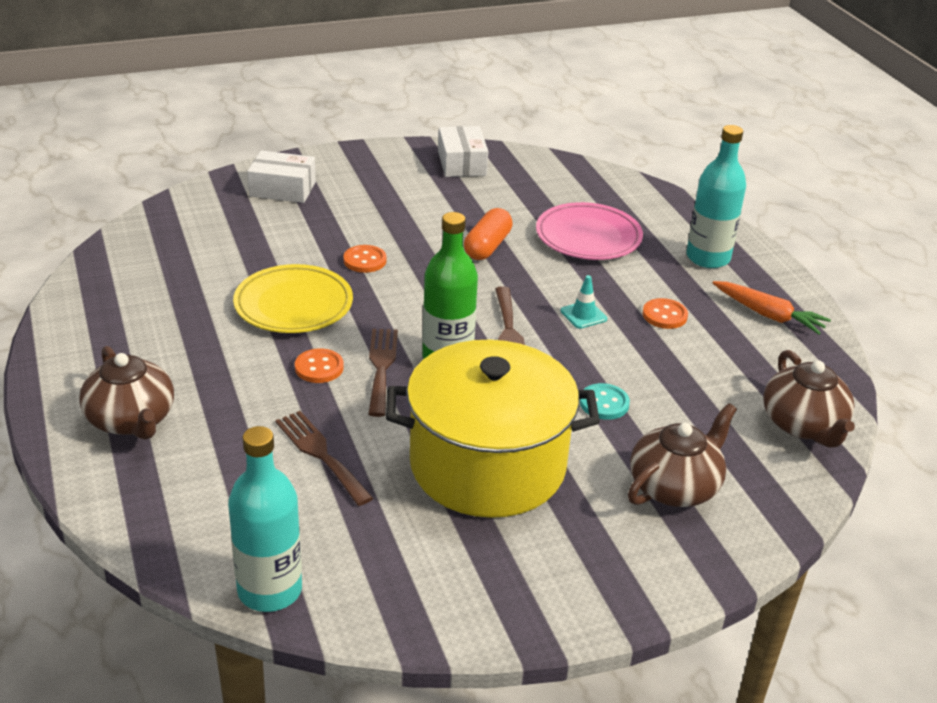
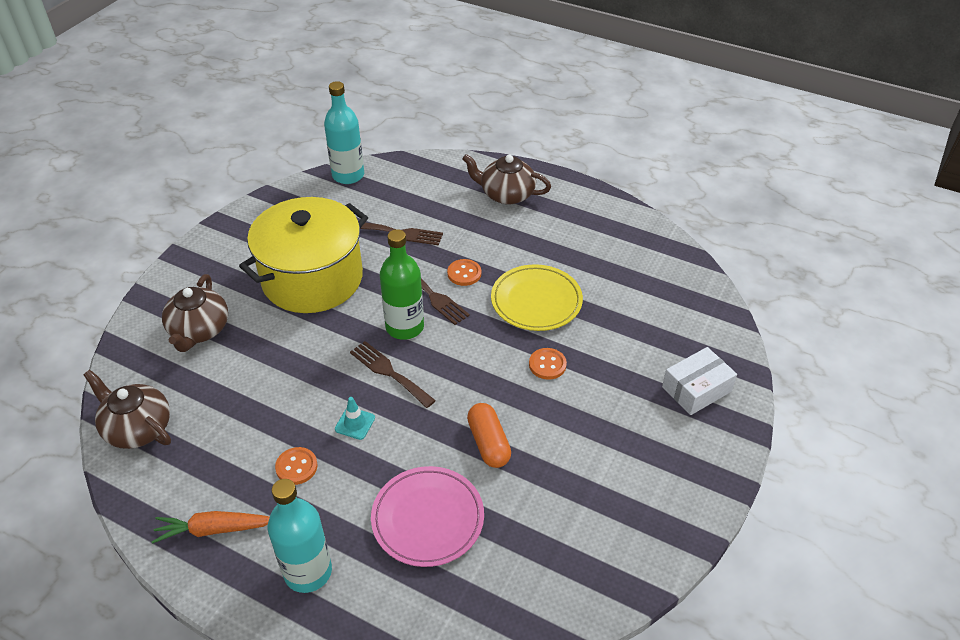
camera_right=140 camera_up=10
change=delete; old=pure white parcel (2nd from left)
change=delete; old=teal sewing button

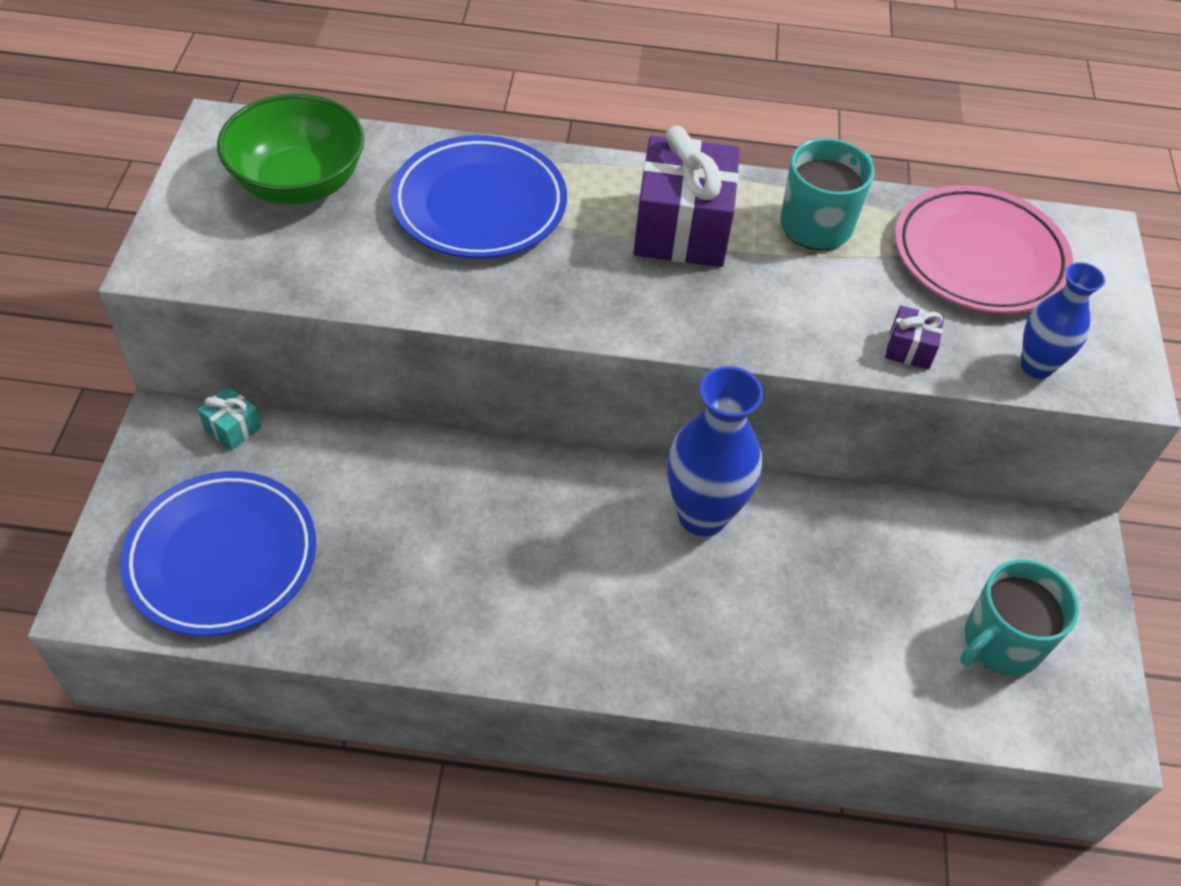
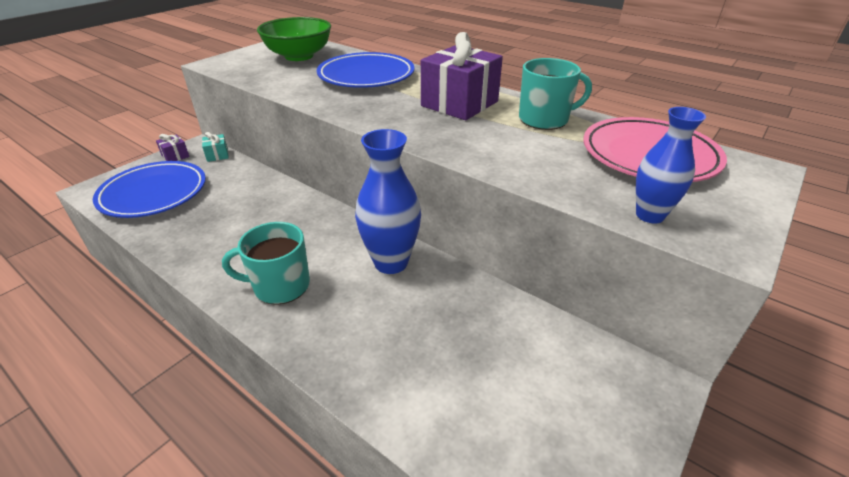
camera_right=35 camera_up=-15
change=move; old=violet wrapped gift (2nd from left in the first image); new=violet wrapped gift (1st from left)
change=move; old=teal coffee mug (2nd from left in the first image); new=teal coffee mug (1st from left)

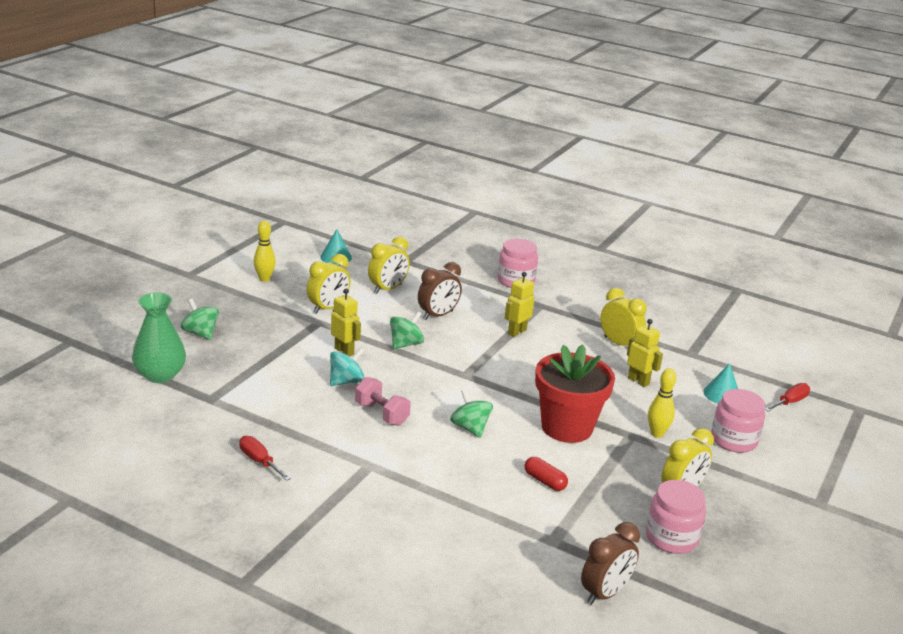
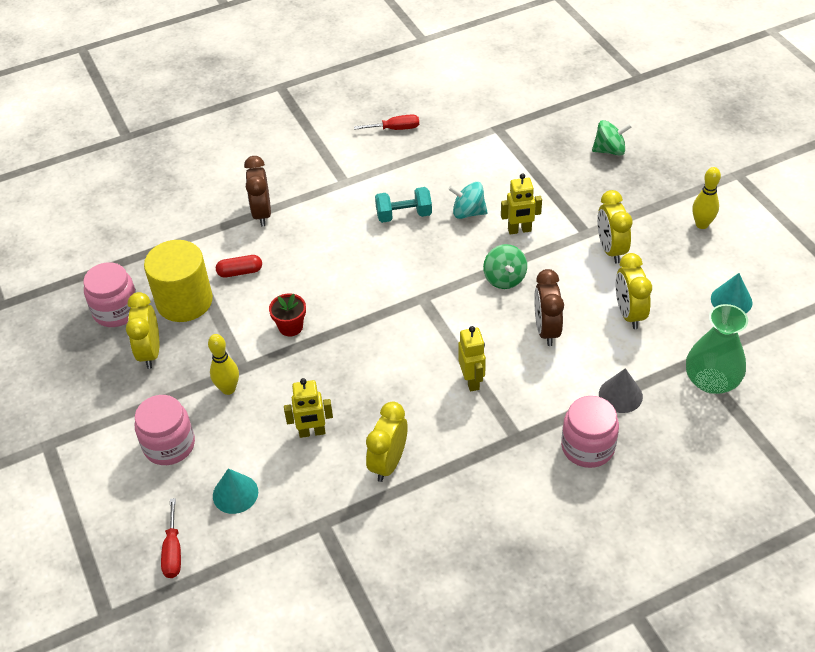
camera_right=130 camera_up=20
change=rotate; old=golden bedside clock (3rd from left in the first image); degrees=120
change=move; old=emerald flower vase
change=resize; old=crimson potted plant; factor=0.46
change=rotate; old=teal toy top; degrees=105
change=recolor; old=rose-pink dumbbell; new=teal dumbbell
change=delete; old=emerald toy top (3rd from left)
change=move; old=brown bedside clock (2nd from left in the first image); new=brown bedside clock (1st from left)
change=insert; new=golden cylinder shape
change=insert; new=gray cone shape

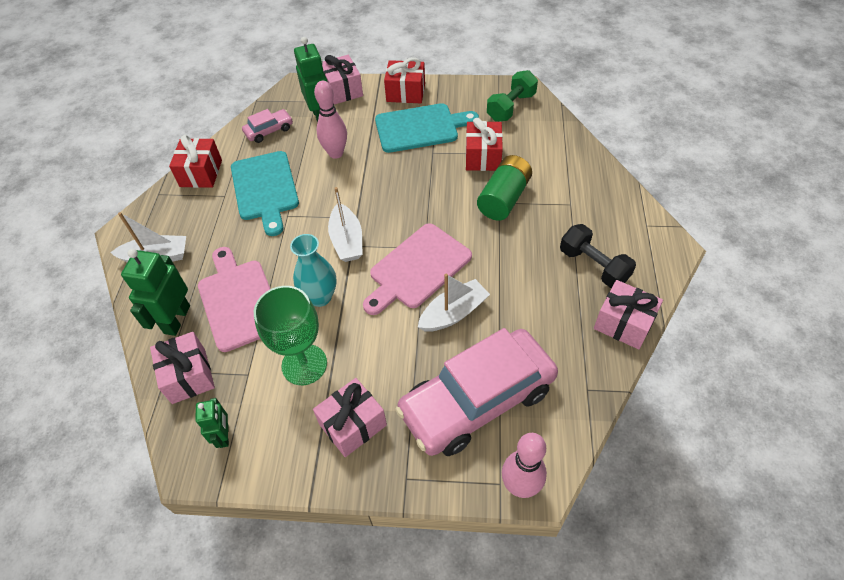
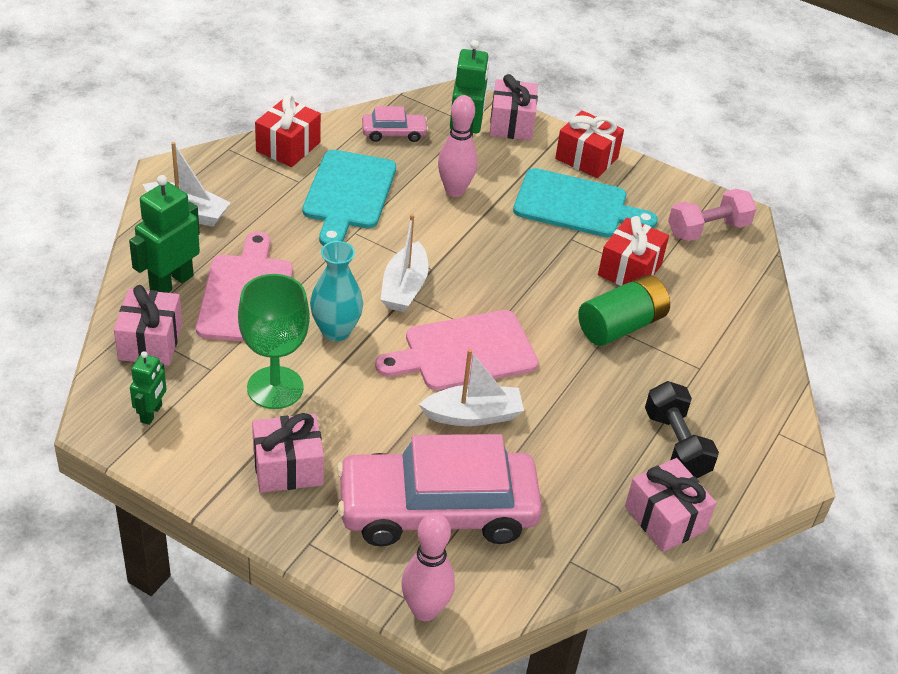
camera_right=20 camera_up=-10
change=recolor; old=emerald dumbbell; new=rose-pink dumbbell

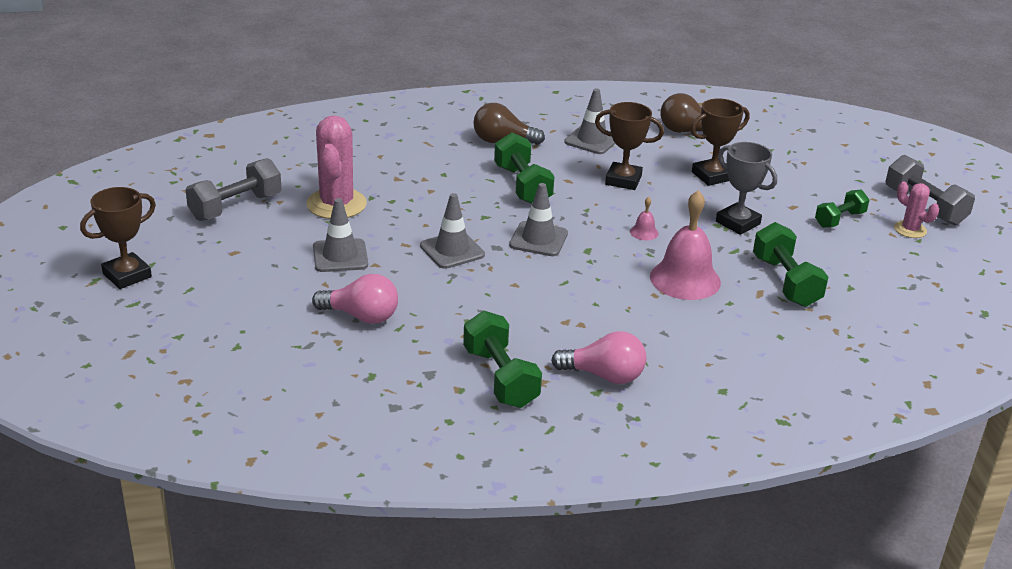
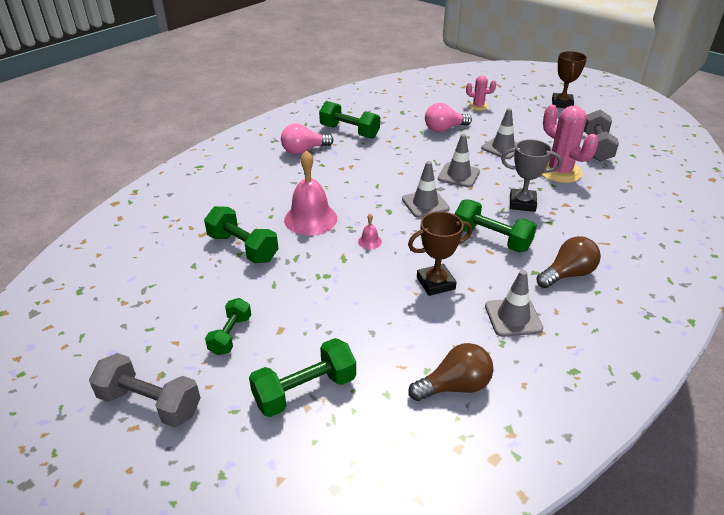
camera_right=145 camera_up=5
change=delete; old=brown trophy (3rd from left)
change=move; old=gray trophy
change=move; old=rose-pink cactus (2nd from left in the first image); new=rose-pink cactus (1st from left)
change=insert; new=emerald dumbbell (3rd from left)

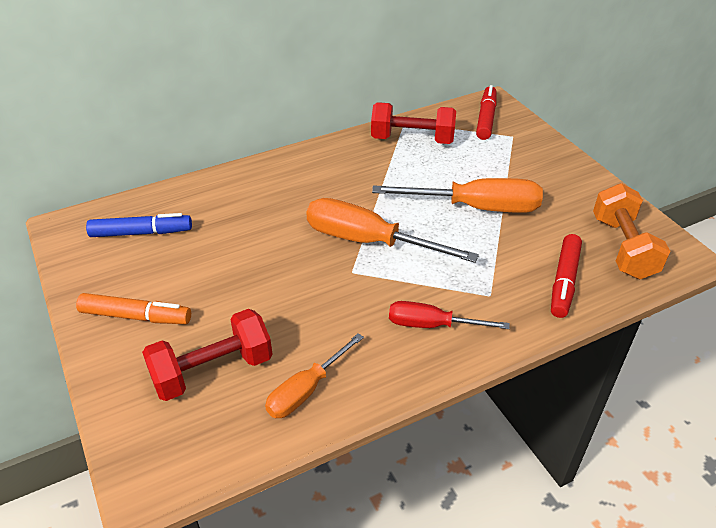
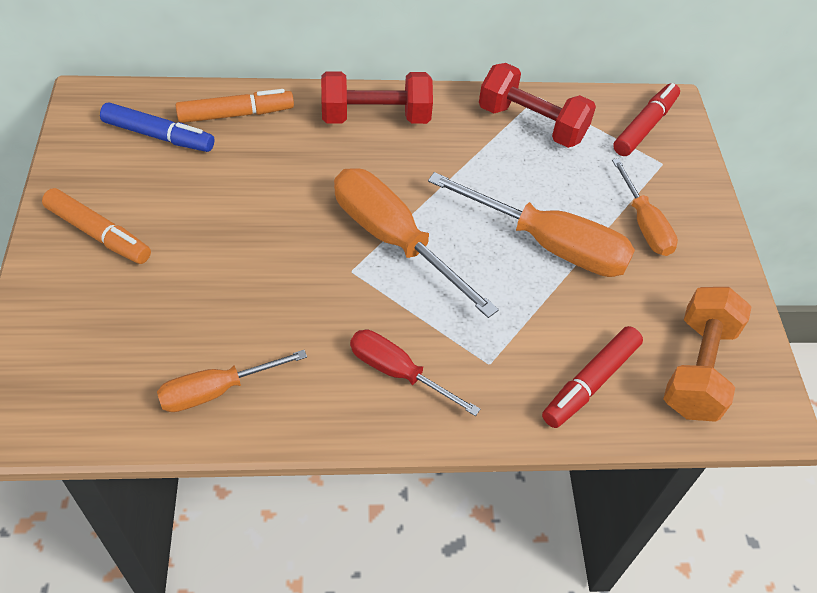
camera_right=20 camera_up=10
change=move; old=crimson dumbbell (1st from left)
change=insert; new=bright orange marker pen (2nd from left)
change=insert; new=bright orange screwdriver (4th from left)

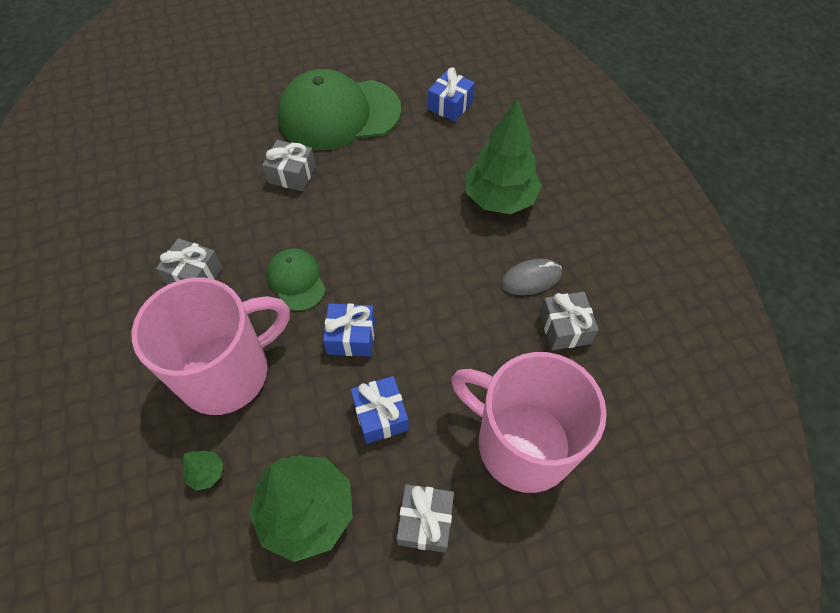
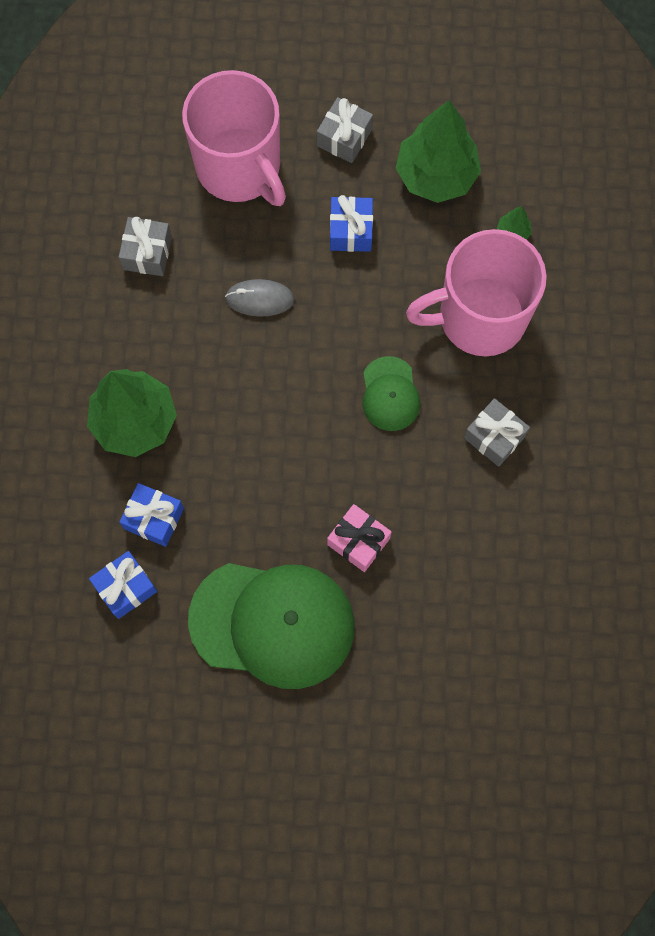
camera_right=-160 camera_up=15
change=recolor; old=gray wrapped gift (2nd from left); new=rose-pink wrapped gift
change=move; old=gray mouse
change=move; old=blue wrapped gift (1st from left in the first image); new=blue wrapped gift (2nd from left)

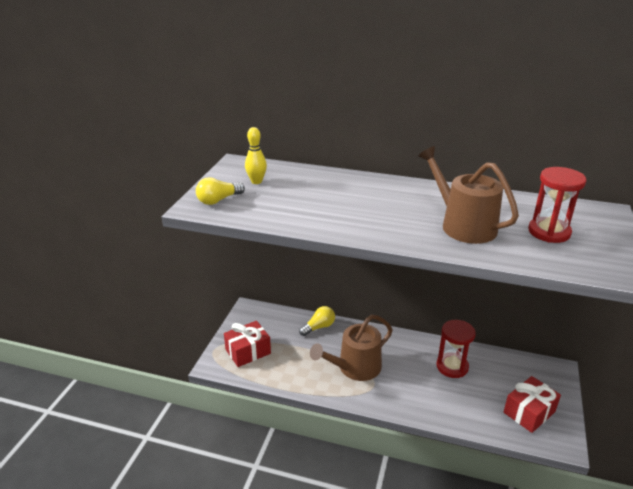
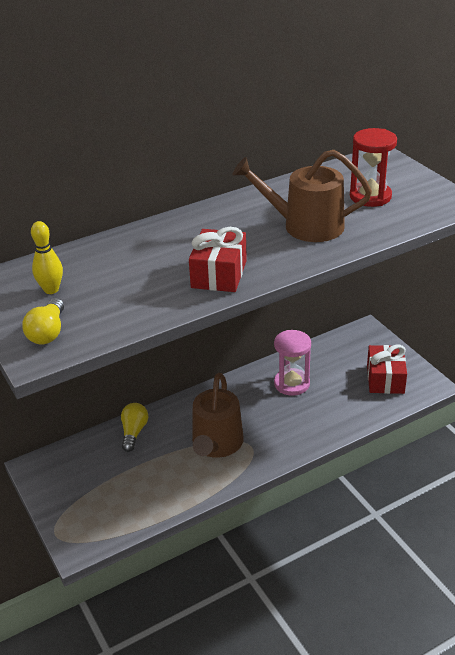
camera_right=-45 camera_up=5
change=recolor; old=crimson sandglass (1st from left); new=rose-pink sandglass
change=move; old=crimson wrapped gift (1st from left)

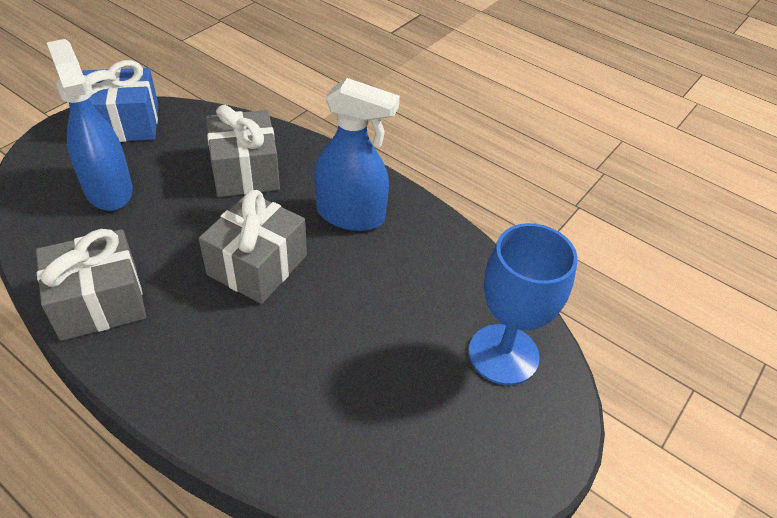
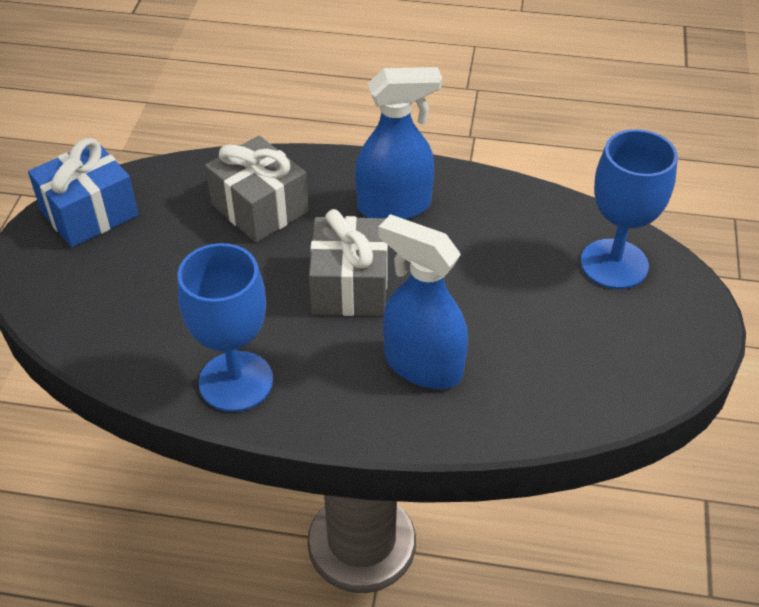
camera_right=-25 camera_up=0
change=move; old=blue sprayer (1st from left in the first image); new=blue sprayer (2nd from left)
change=replace; old=gray wrapped gift (1st from left); new=blue chalice (1st from left)

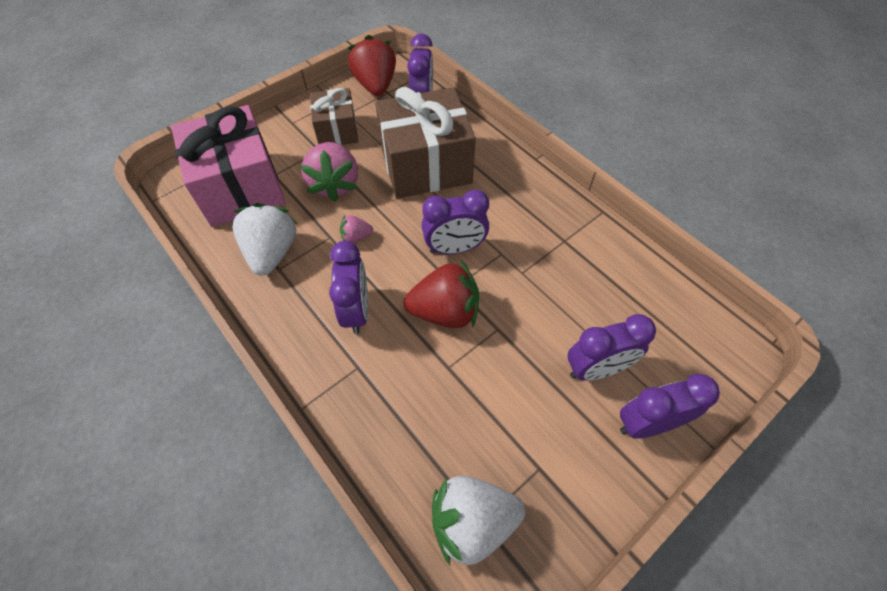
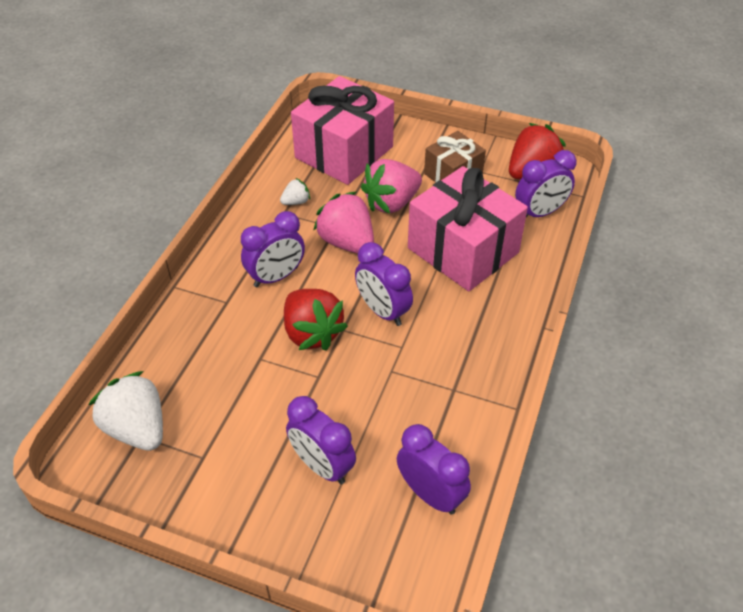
camera_right=60 camera_up=-10
change=recolor; old=brown wrapped gift (2nd from left); new=rose-pink wrapped gift (2nd from left)
change=resize; old=pure white strawberry (1st from left in the first image); factor=0.48
change=resize; old=rose-pink strawberry (2nd from left in the first image); factor=2.07
change=move; old=violet bedside clock (5th from left in the first image); new=violet bedside clock (4th from left)

